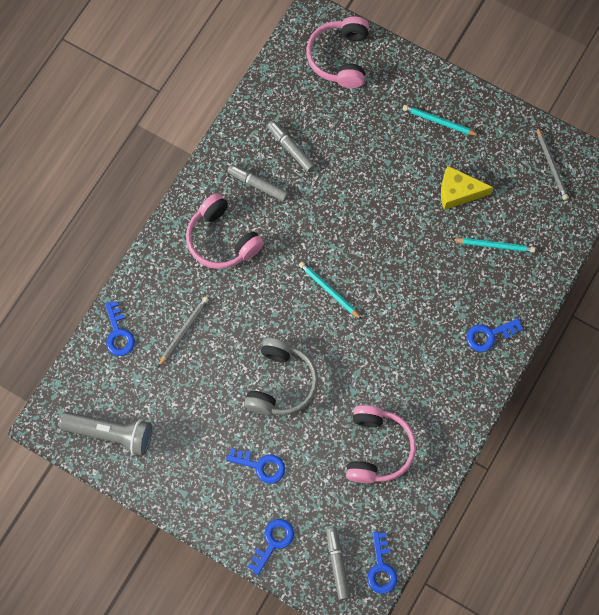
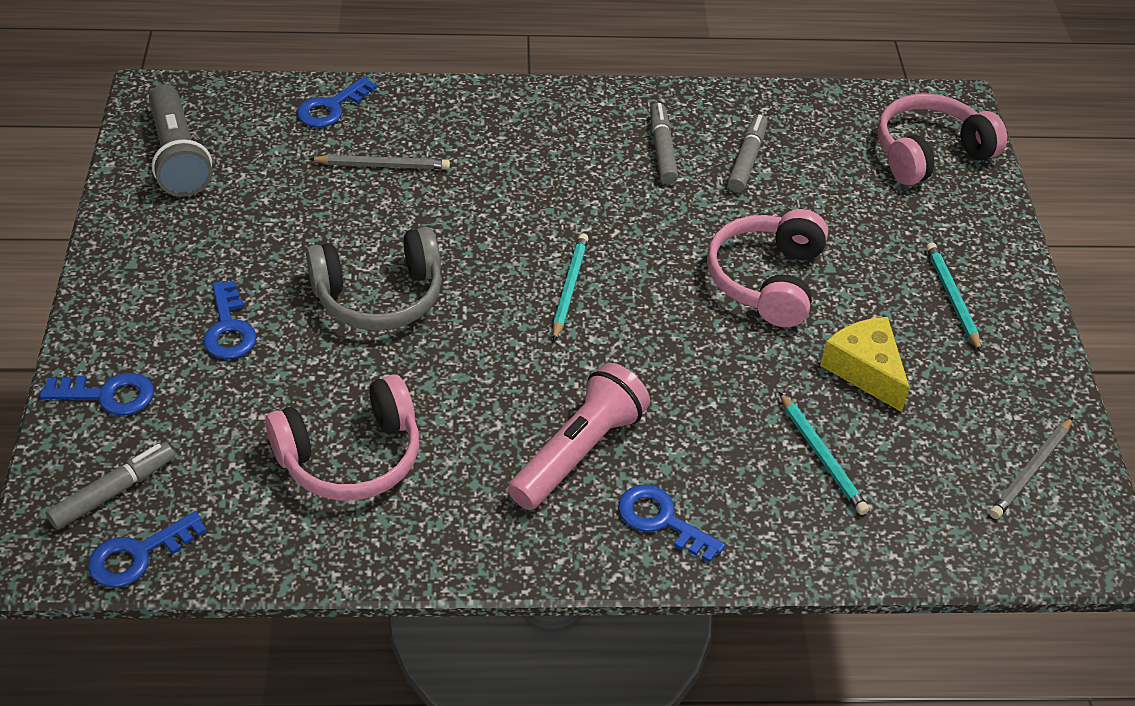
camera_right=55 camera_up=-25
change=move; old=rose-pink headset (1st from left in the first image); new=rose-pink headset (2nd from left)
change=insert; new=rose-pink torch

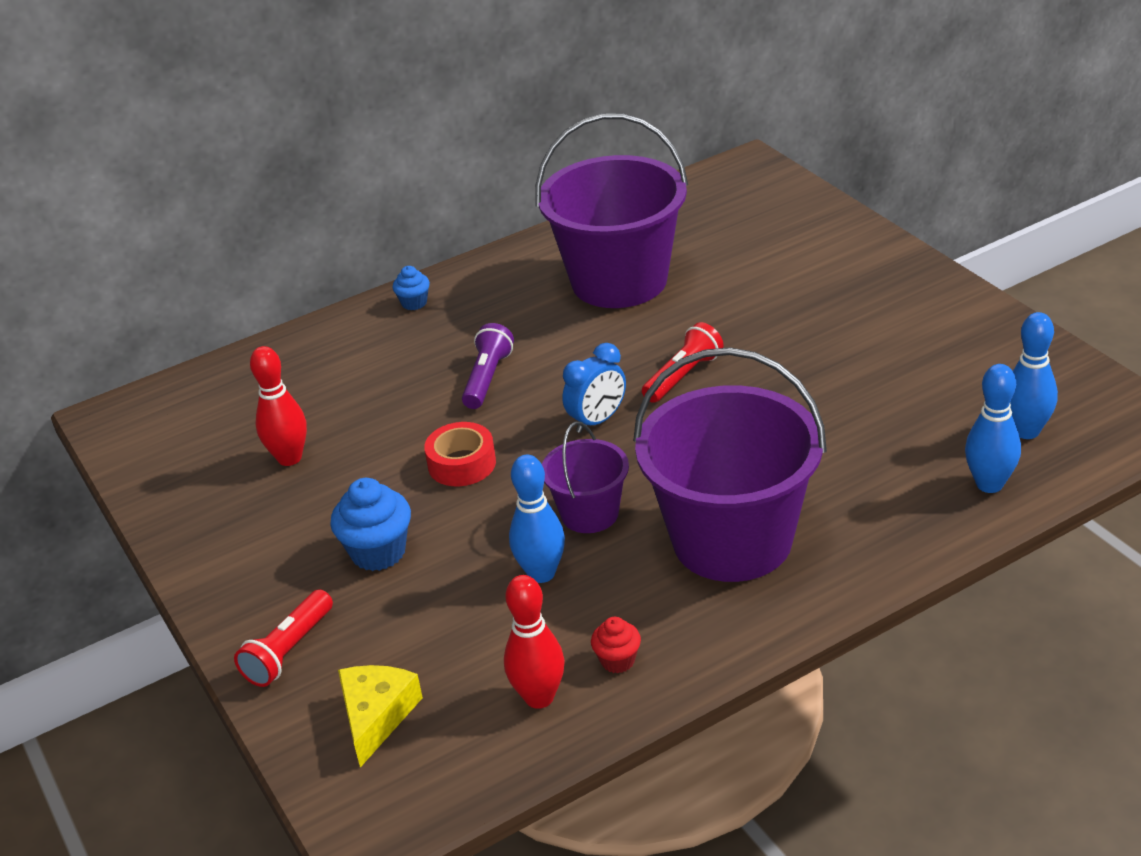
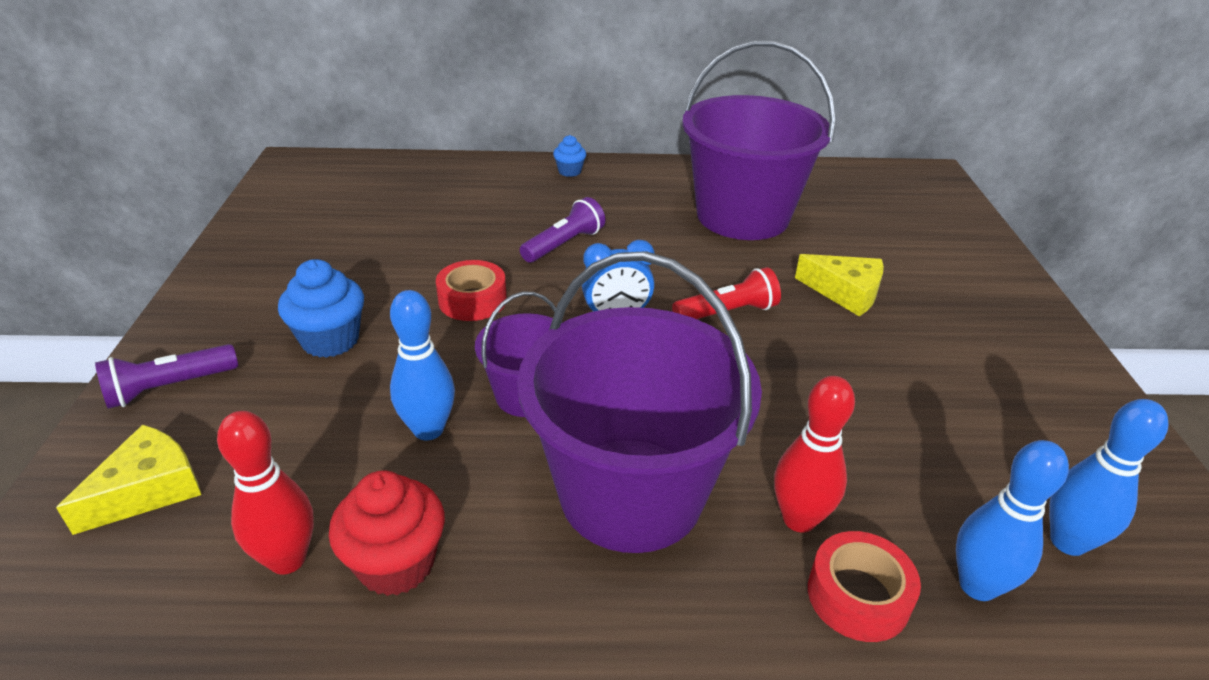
camera_right=25 camera_up=0
change=move; old=crimson skittle (1st from left in the first image); new=crimson skittle (2nd from left)
change=recolor; old=crimson torch (1st from left); new=violet torch (1st from left)
change=resize; old=crimson fairy cake; factor=1.76
change=insert; new=golden piece of cheese (2nd from left)
change=insert; new=crimson sticky tape (2nd from left)

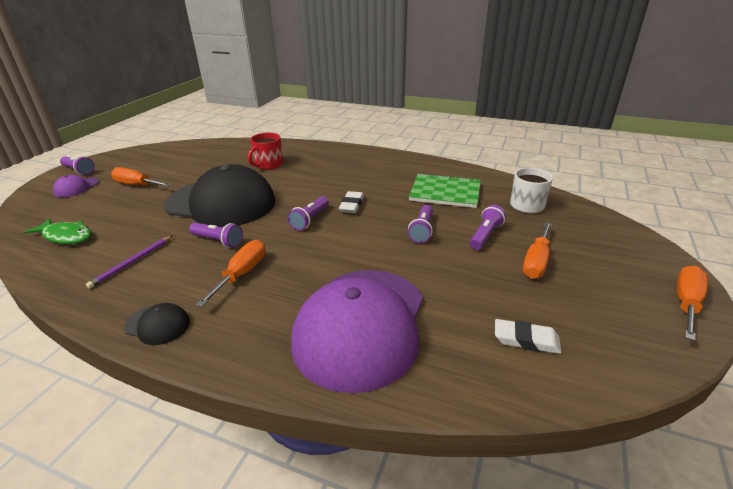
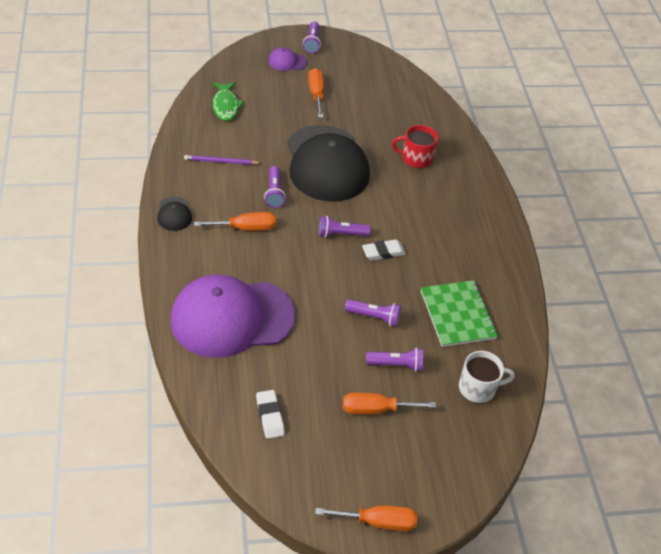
camera_right=55 camera_up=15
change=rotate; old=violet torch (4th from left); degrees=-150

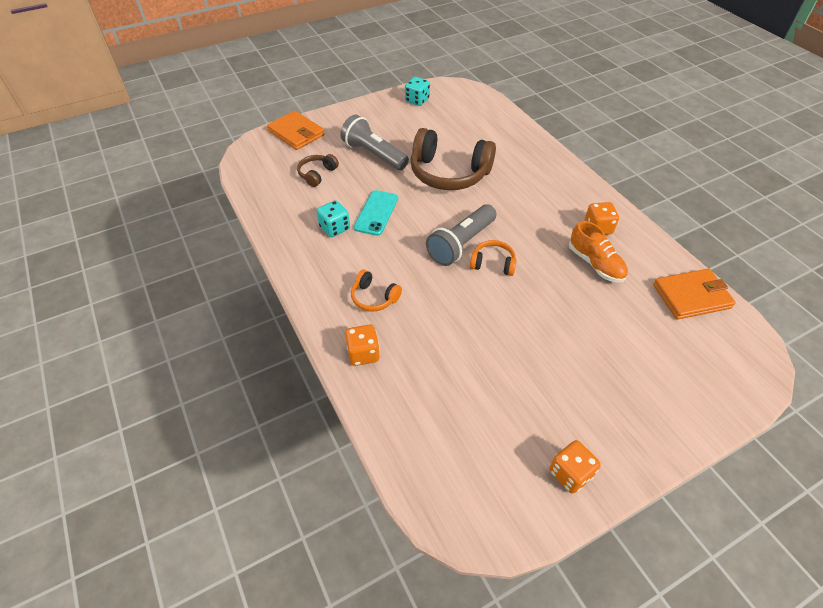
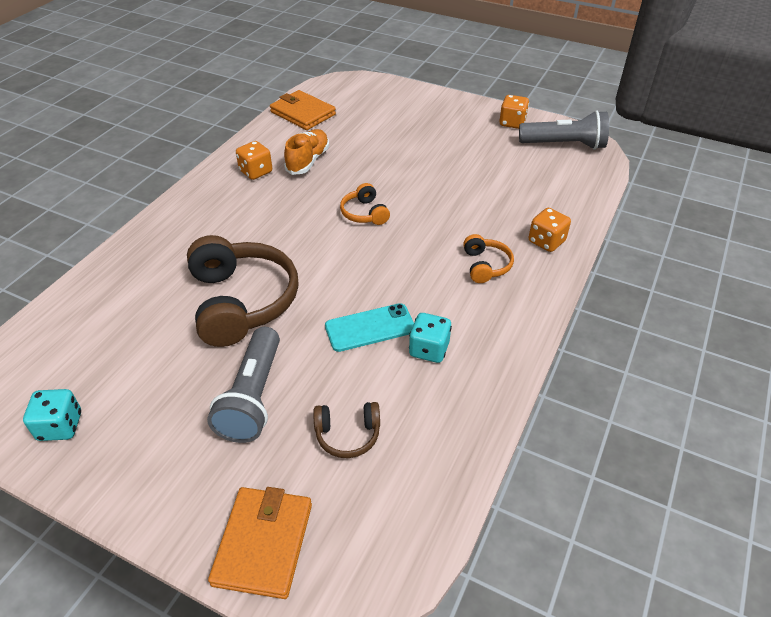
camera_right=-125 camera_up=-5
change=move; old=gray torch (2nd from left)

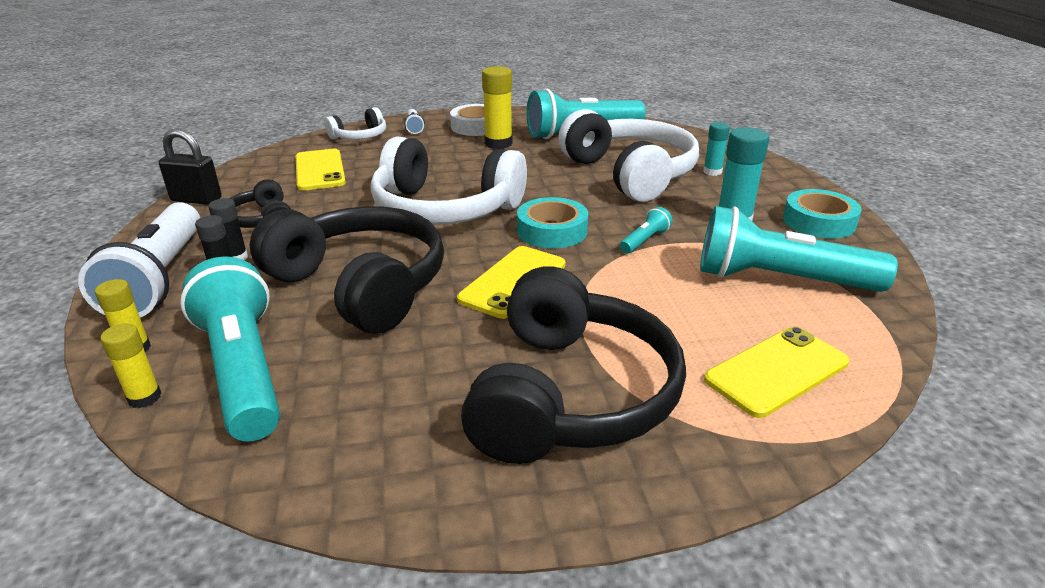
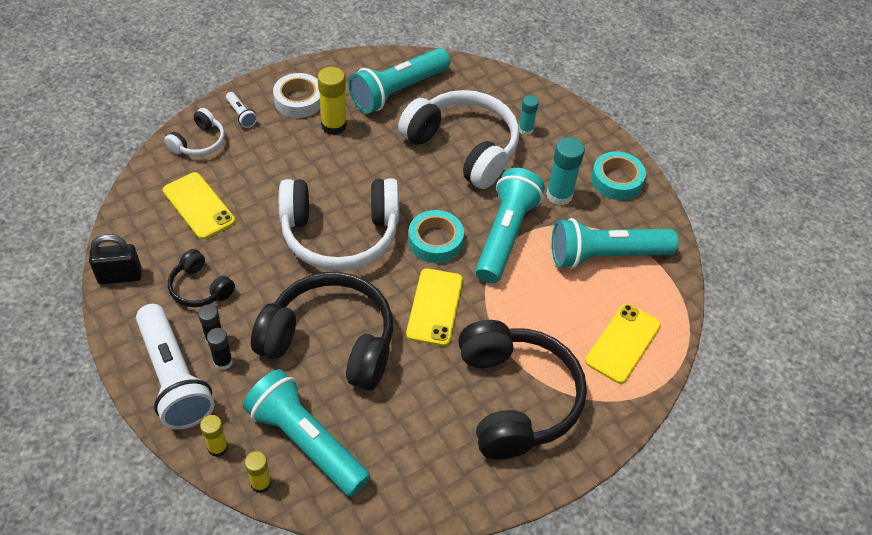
camera_right=-25 camera_up=20
change=resize; old=teal torch (3rd from left); factor=2.38

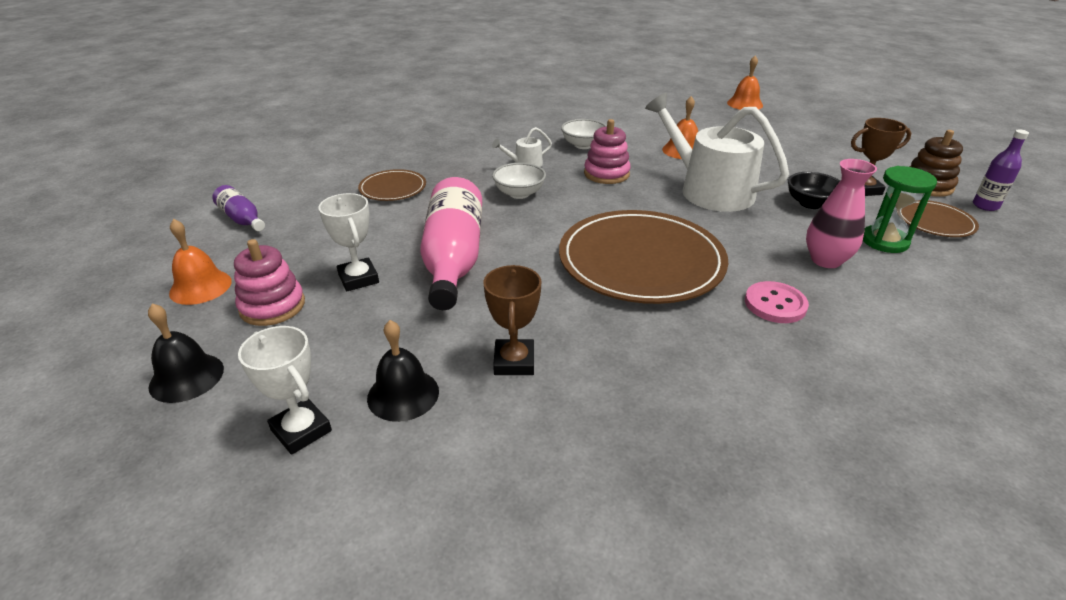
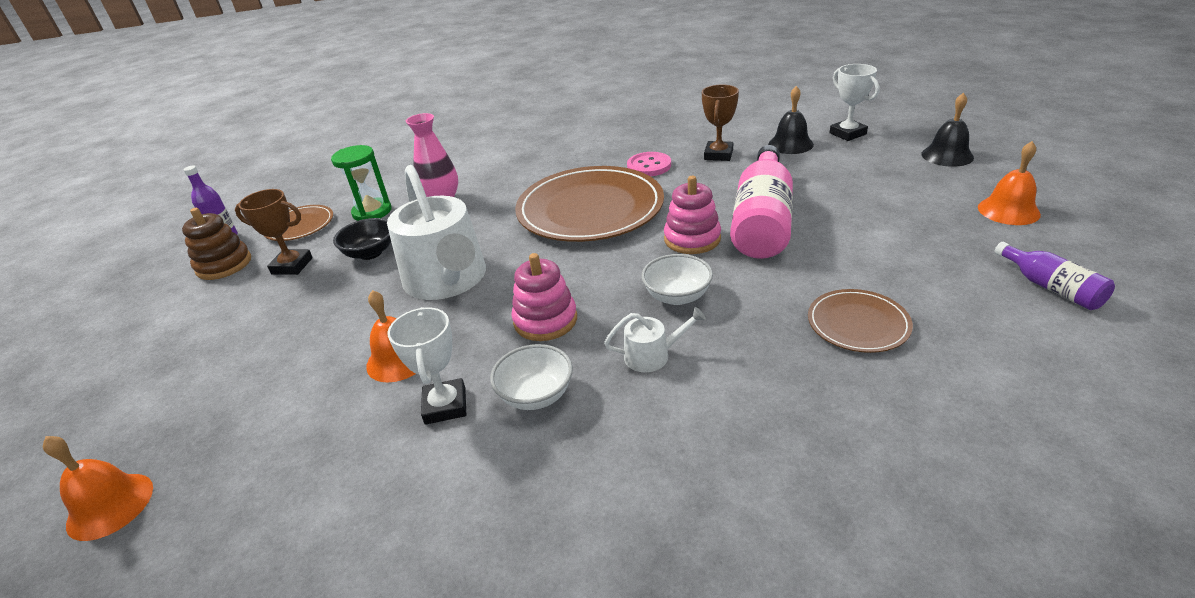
camera_right=-160 camera_up=0
change=move; old=pure white trophy (2nd from left in the first image); new=pure white trophy (1st from left)
change=move; old=rose-pink ring stacker (1st from left in the first image); new=rose-pink ring stacker (2nd from left)
change=move; old=rose-pink sewing button

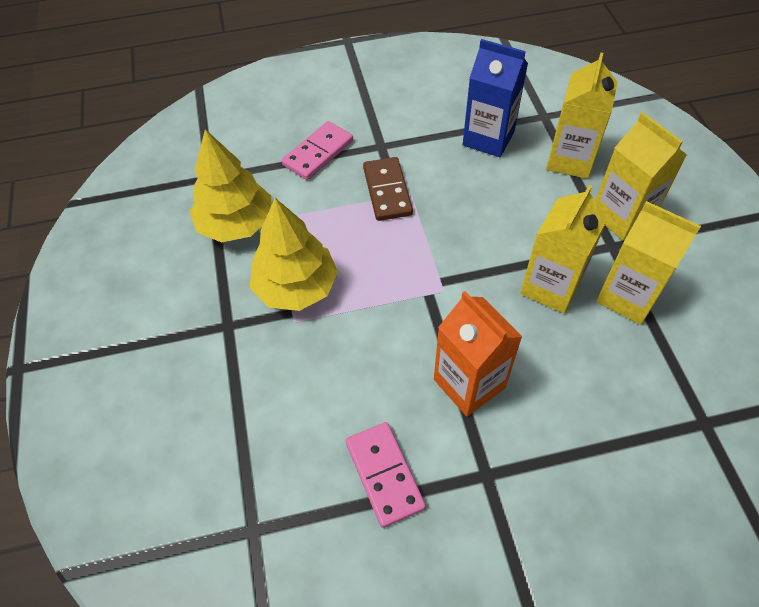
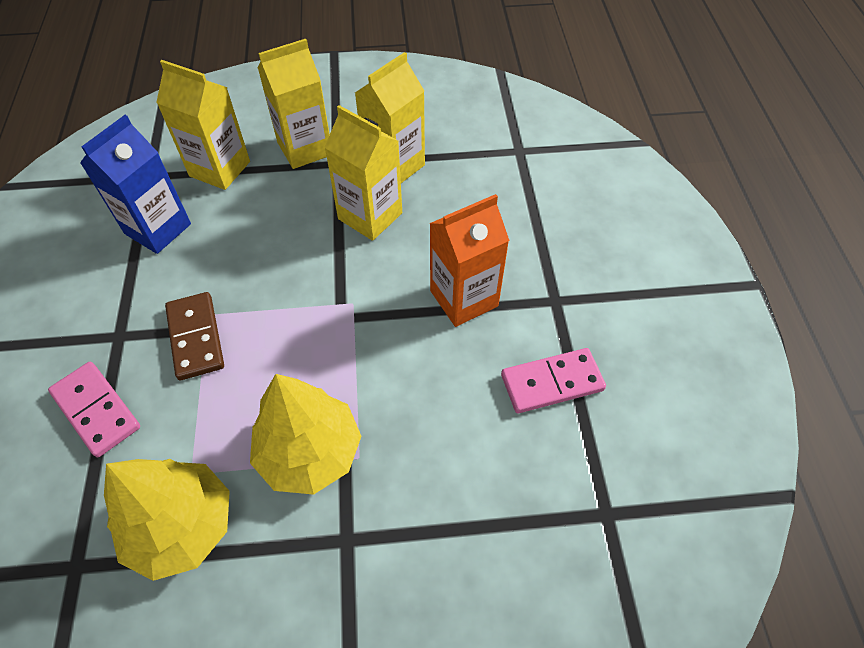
camera_right=-85 camera_up=0
change=rotate; old=brown domino piece; degrees=75

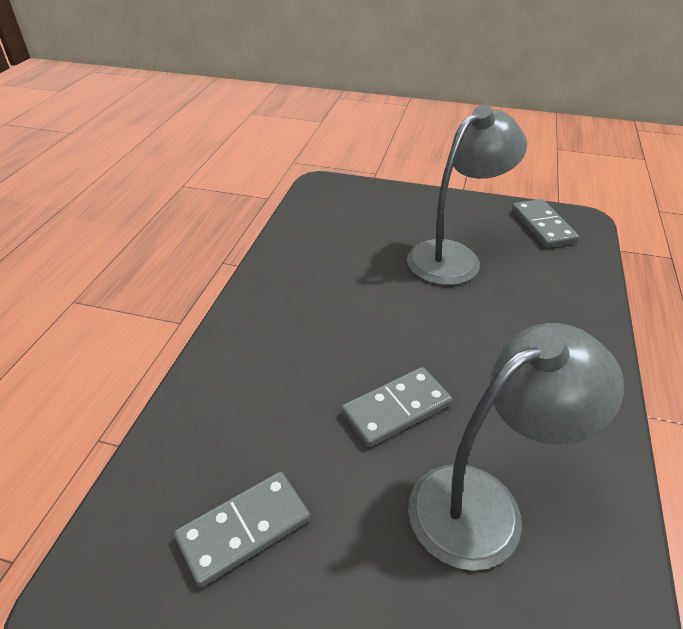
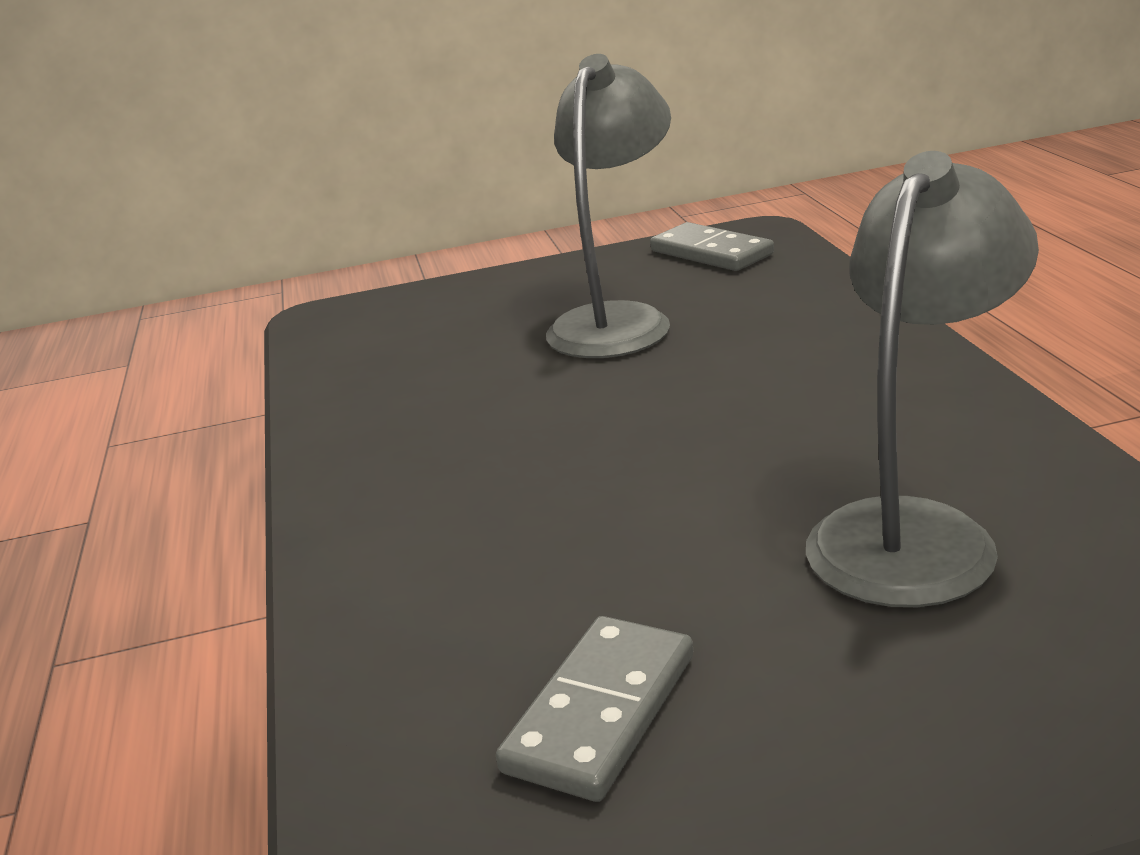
camera_right=-25 camera_up=-15
change=delete; old=gray domino piece (2nd from left)

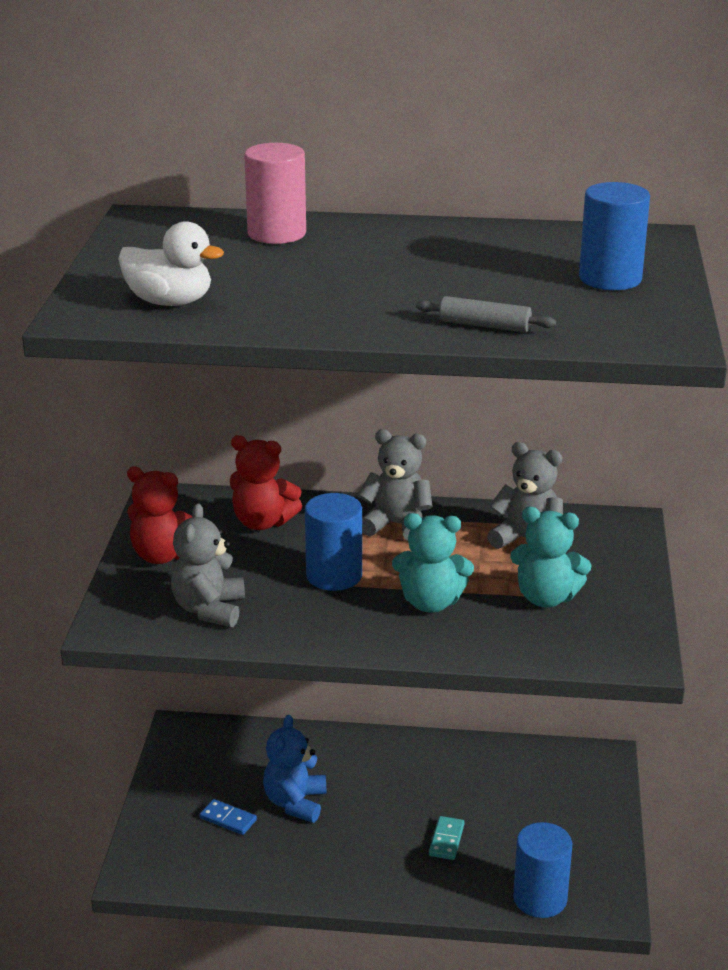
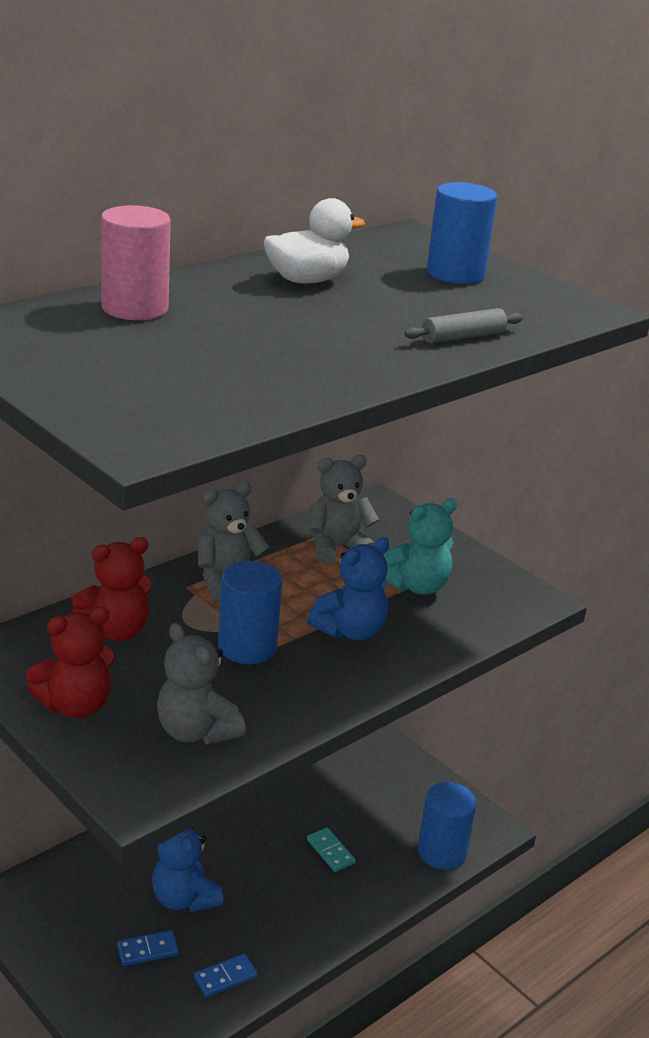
camera_right=-50 camera_up=0
change=move; old=pure white duck
change=recolor; old=teal teddy bear (1st from left); new=blue teddy bear (2nd from left)
change=insert; new=blue domino piece (2nd from left)

